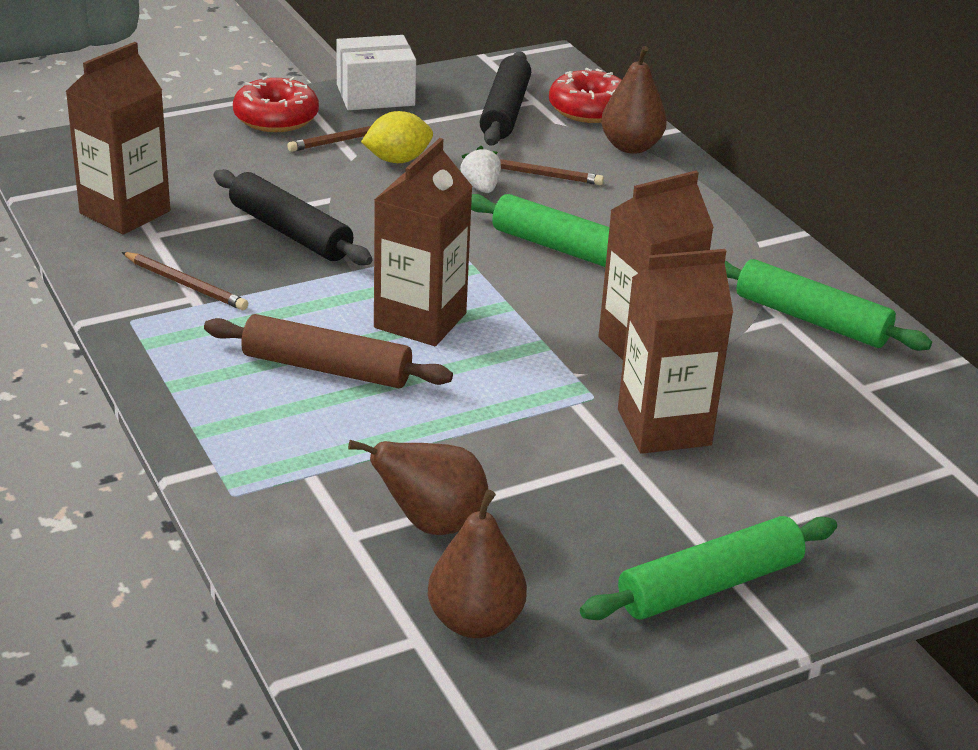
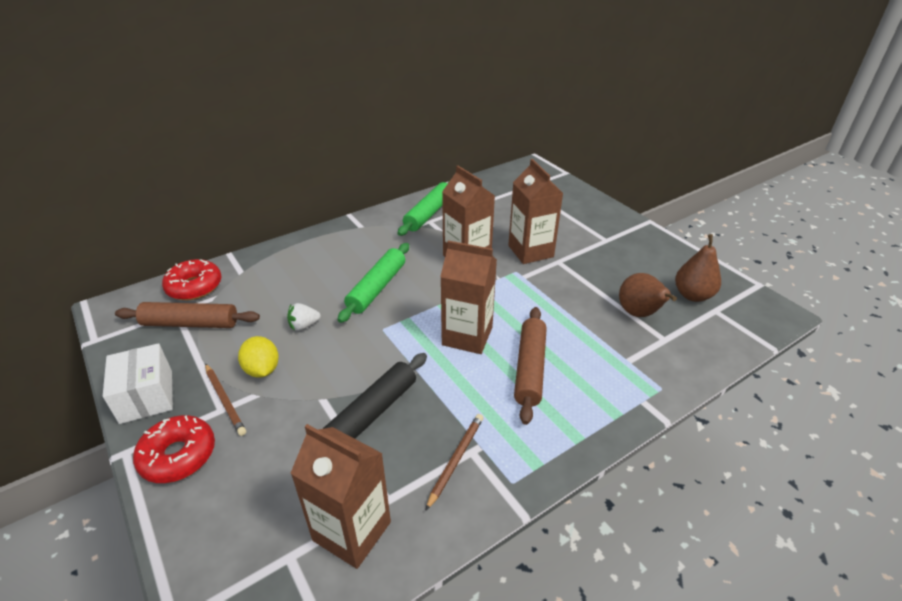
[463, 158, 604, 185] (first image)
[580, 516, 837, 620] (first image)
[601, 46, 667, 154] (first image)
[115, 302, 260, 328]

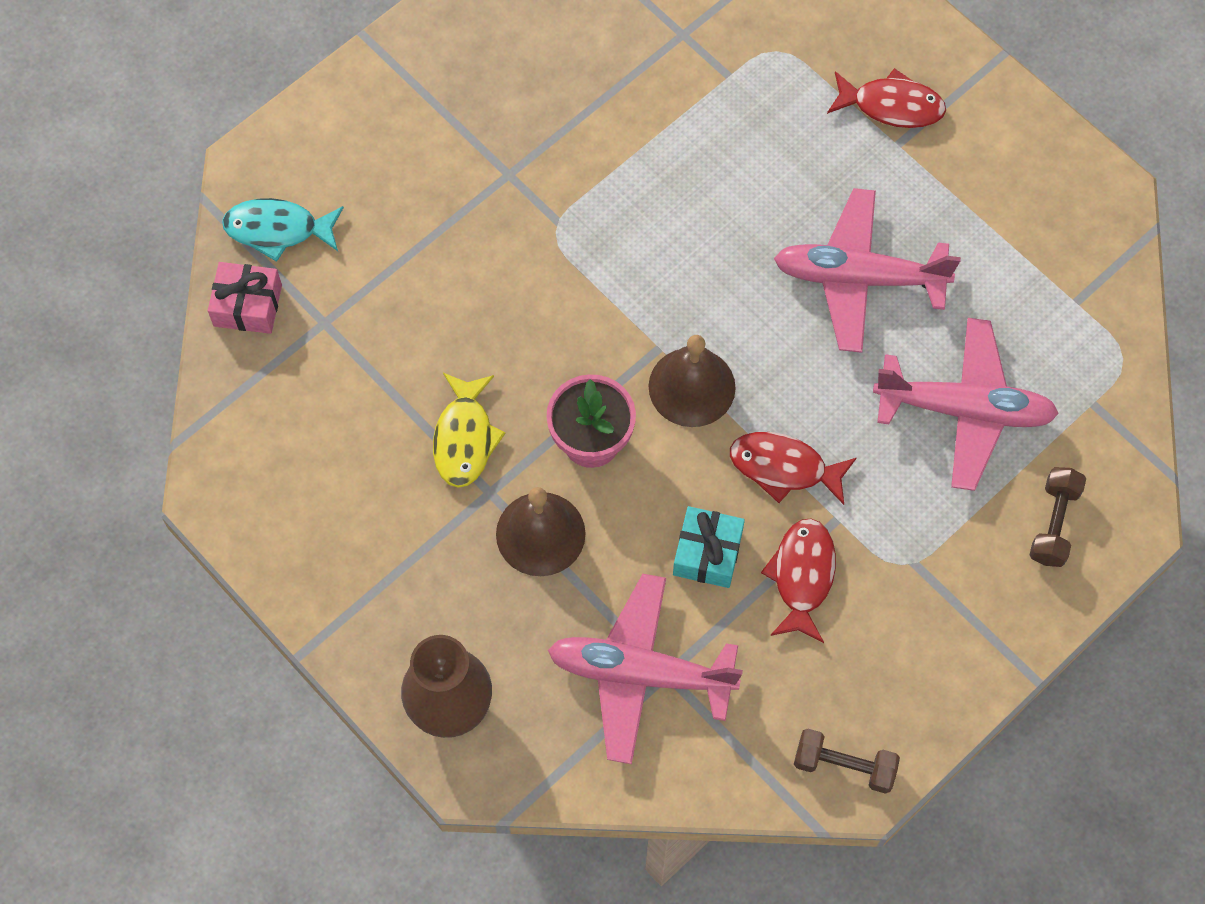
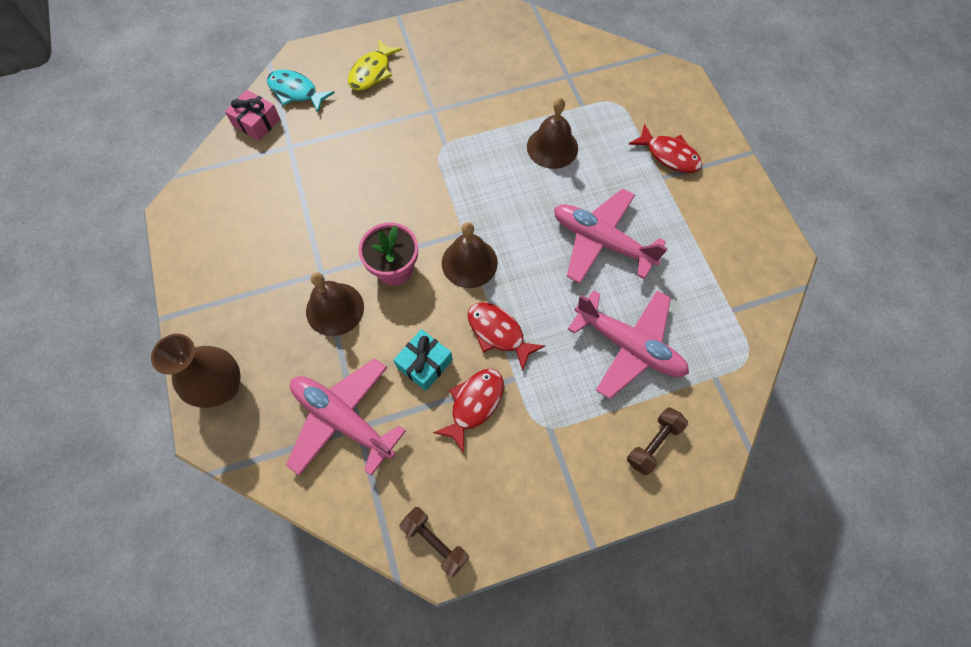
[527, 98, 578, 169]
[348, 39, 402, 91]

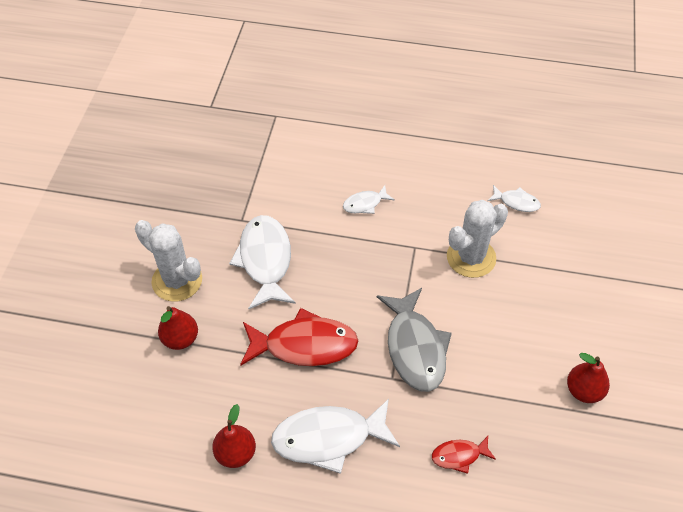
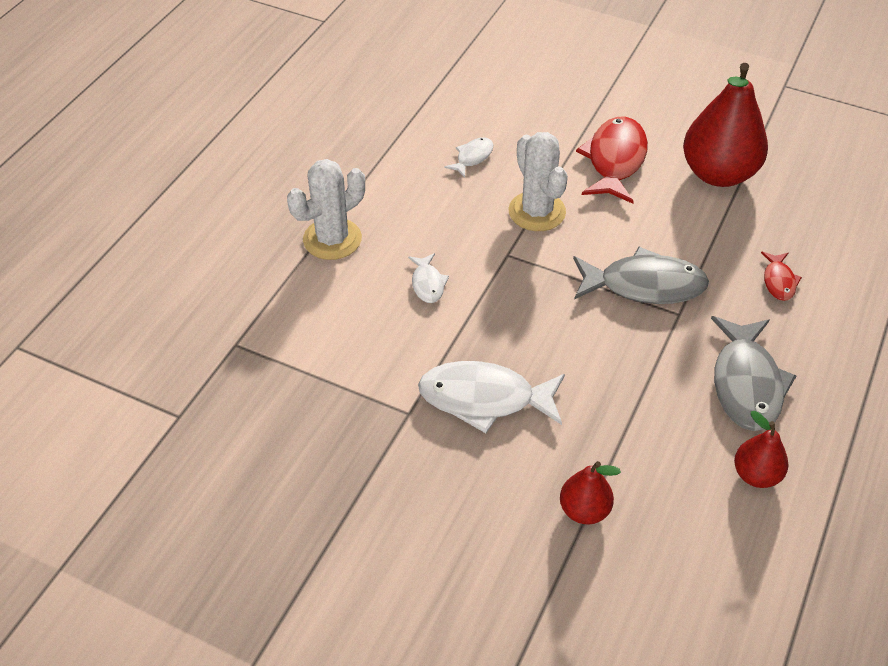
[287, 159, 365, 260]
[576, 117, 648, 204]
[711, 316, 797, 431]
[683, 63, 768, 187]

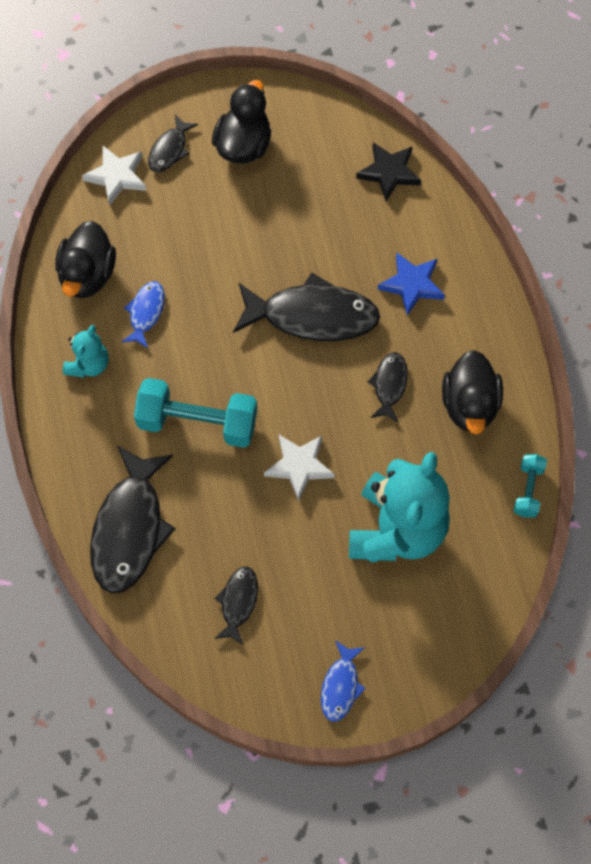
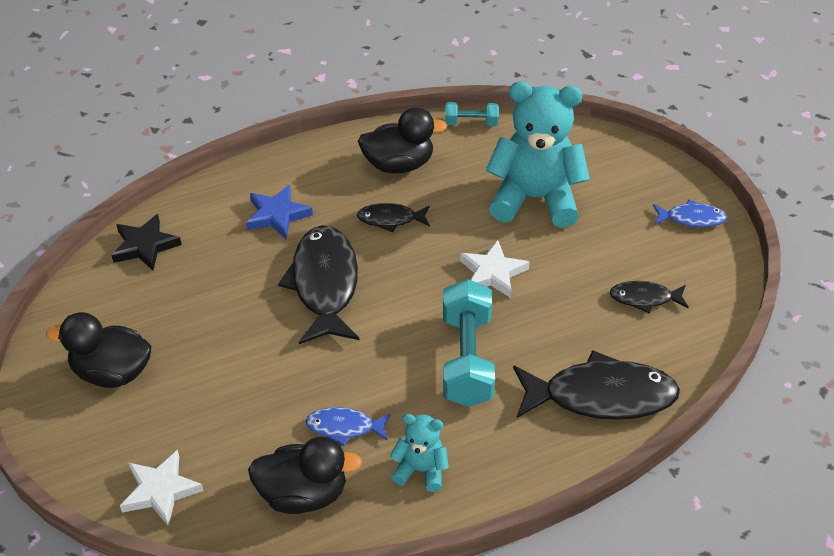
[148, 115, 198, 172] (first image)

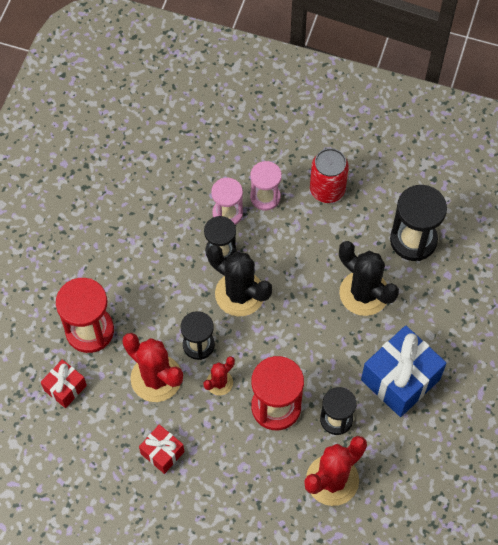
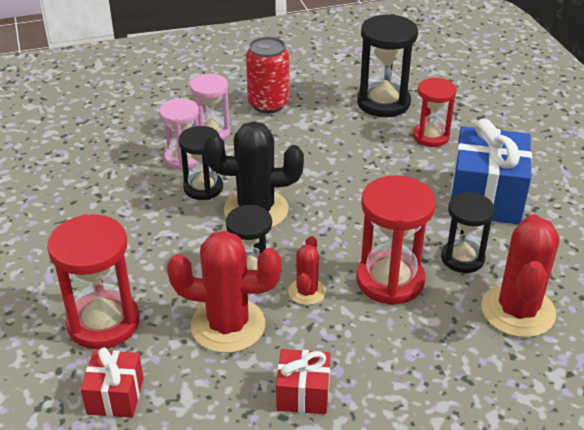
[339, 241, 399, 316] (first image)
[413, 77, 457, 147]

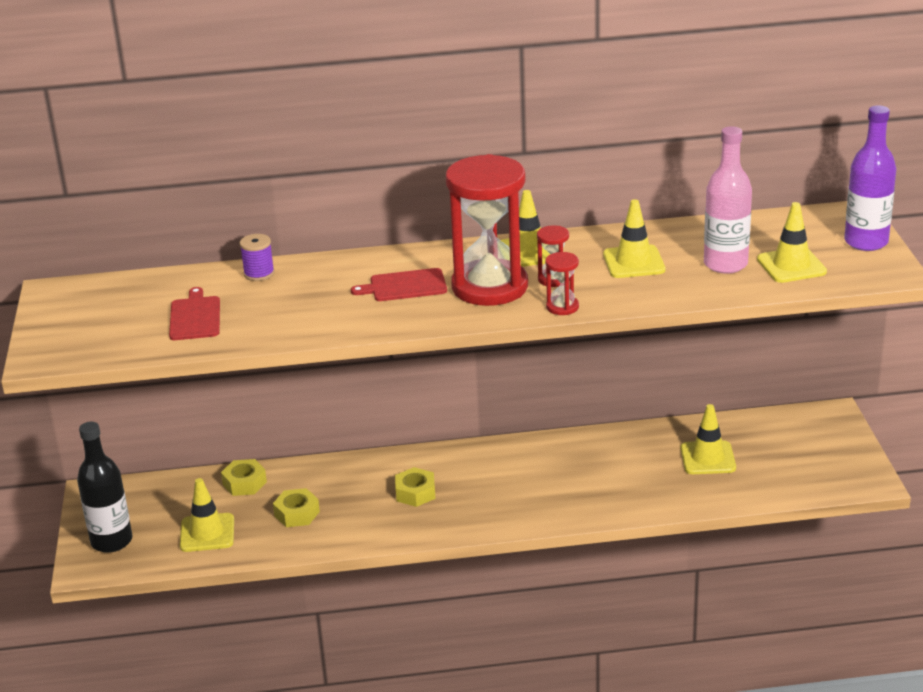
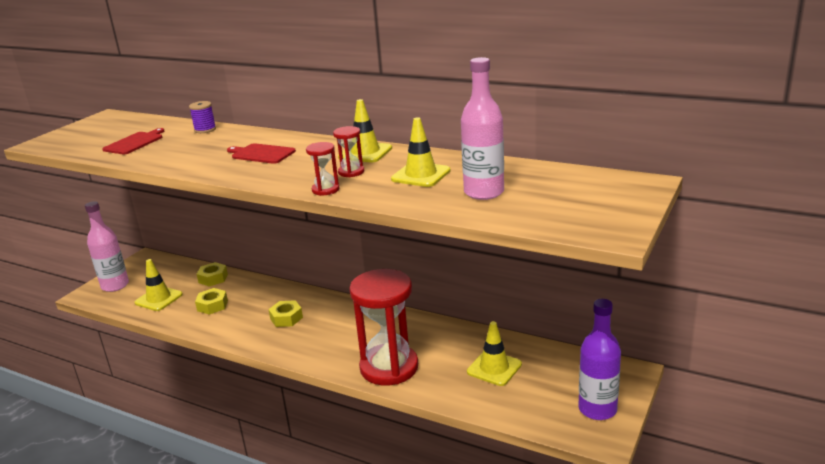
[757, 202, 827, 283] (first image)
[349, 269, 418, 385]
[578, 299, 621, 420]
[85, 201, 129, 292]

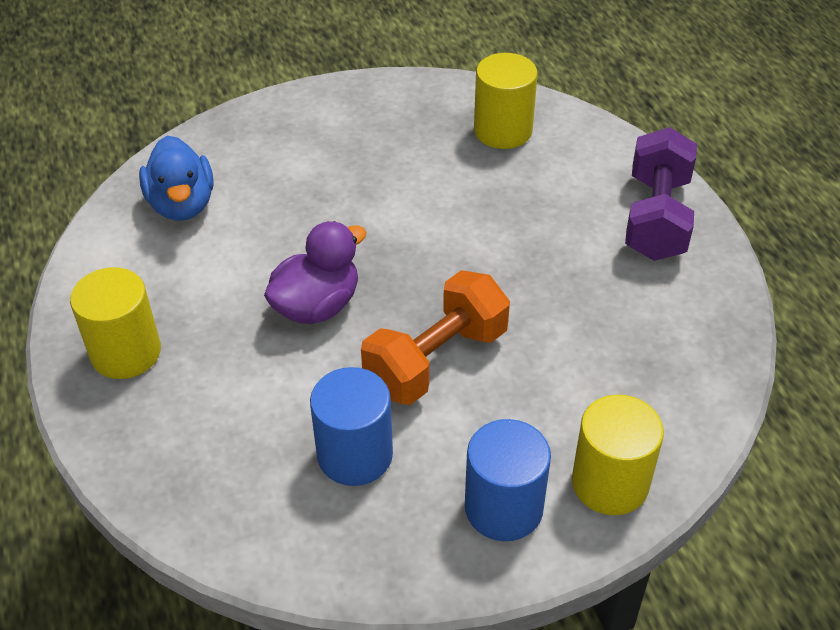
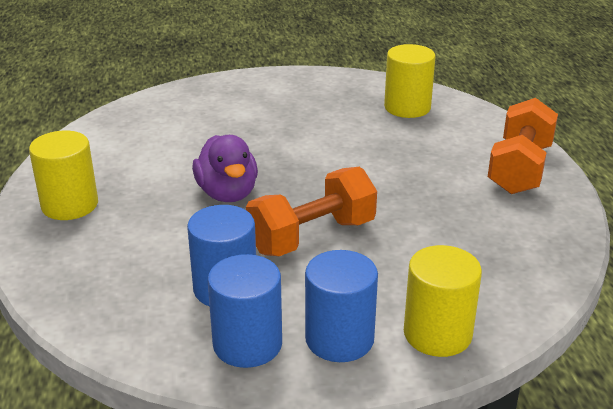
[139, 136, 214, 221] (first image)
[208, 254, 282, 368]
[488, 98, 558, 194]
[192, 135, 258, 202]

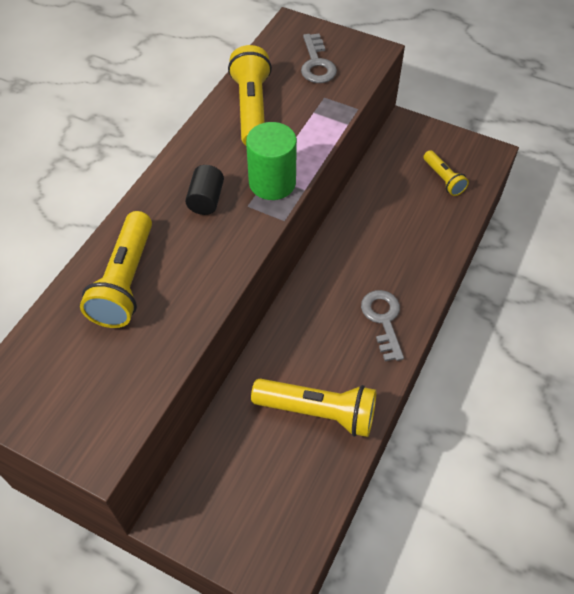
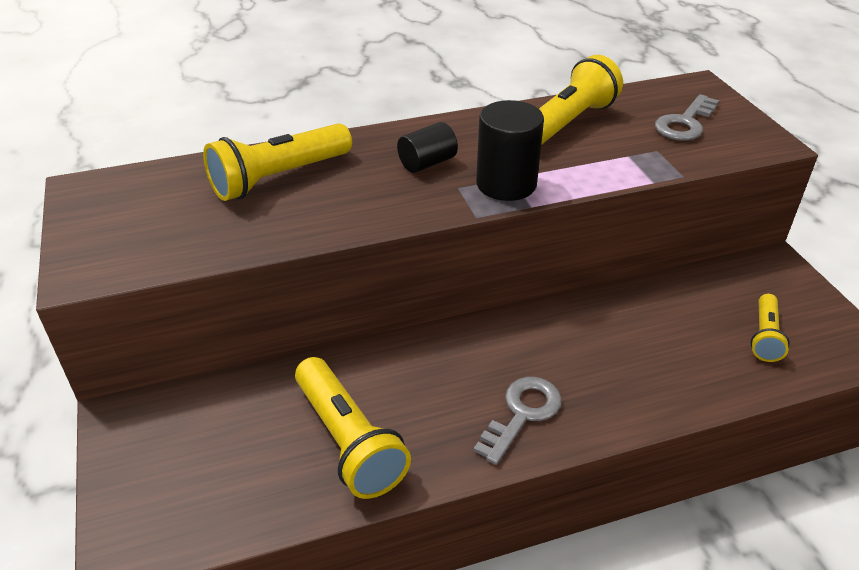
[476, 100, 544, 201]

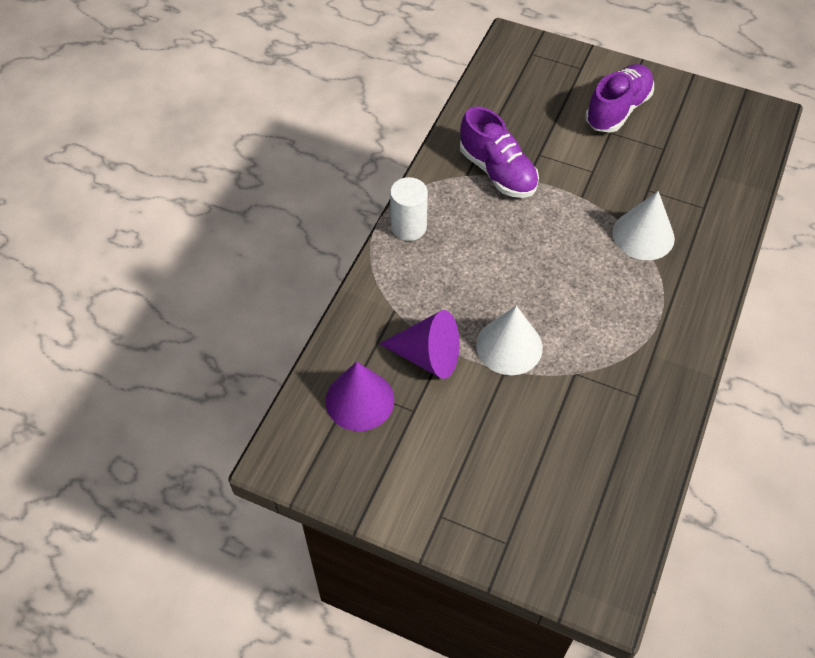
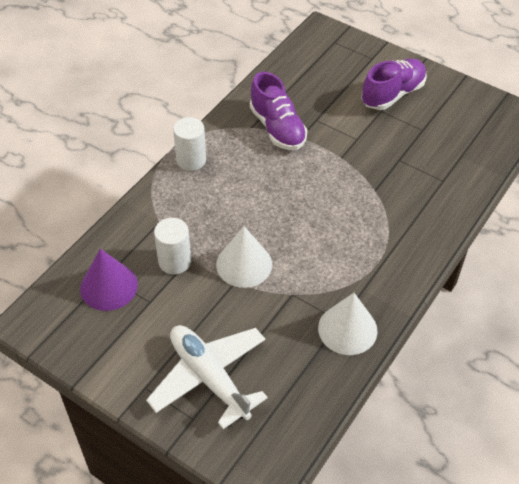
[146, 325, 268, 429]
[318, 293, 378, 355]
[154, 218, 191, 274]

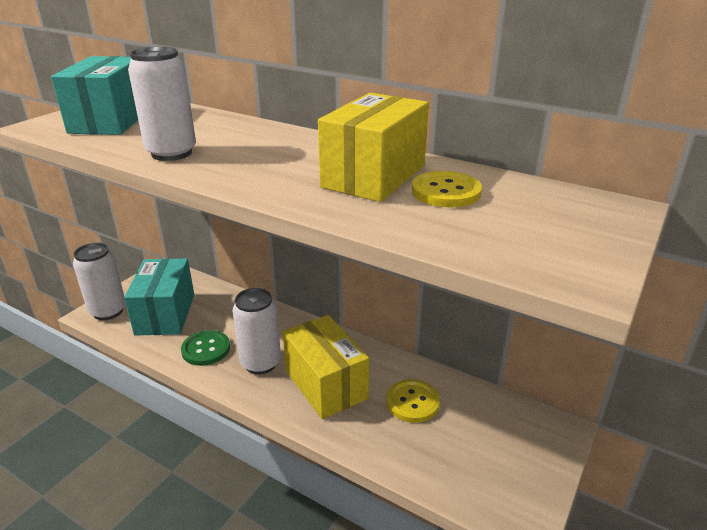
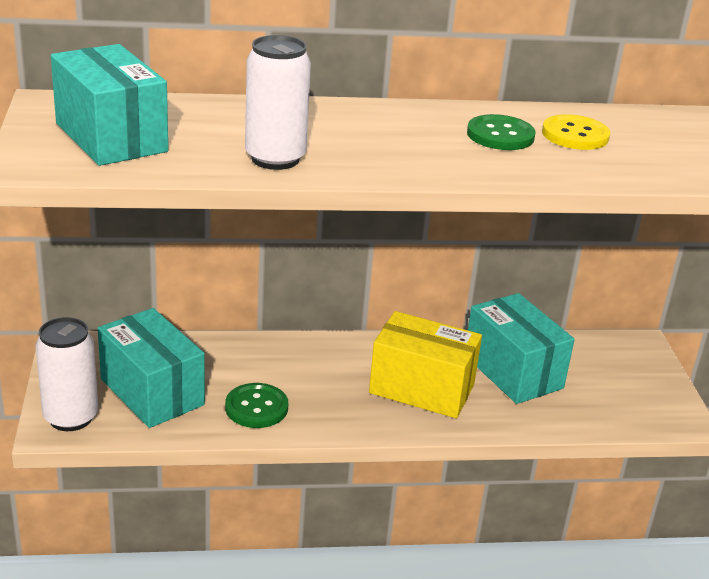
[232, 288, 281, 374] (first image)
[467, 114, 536, 150]
[468, 293, 575, 404]

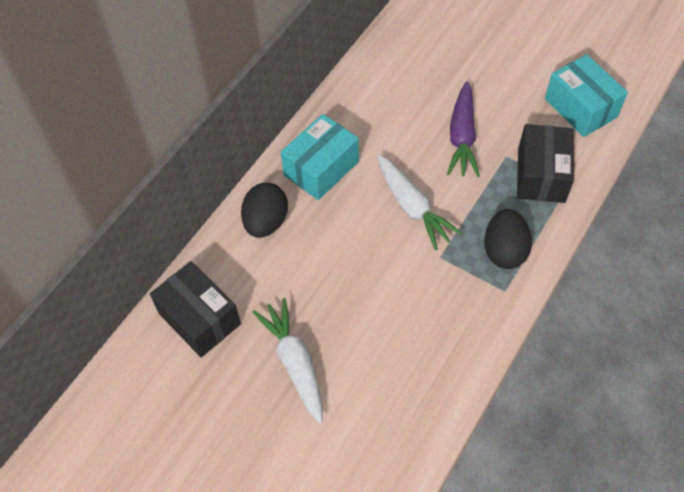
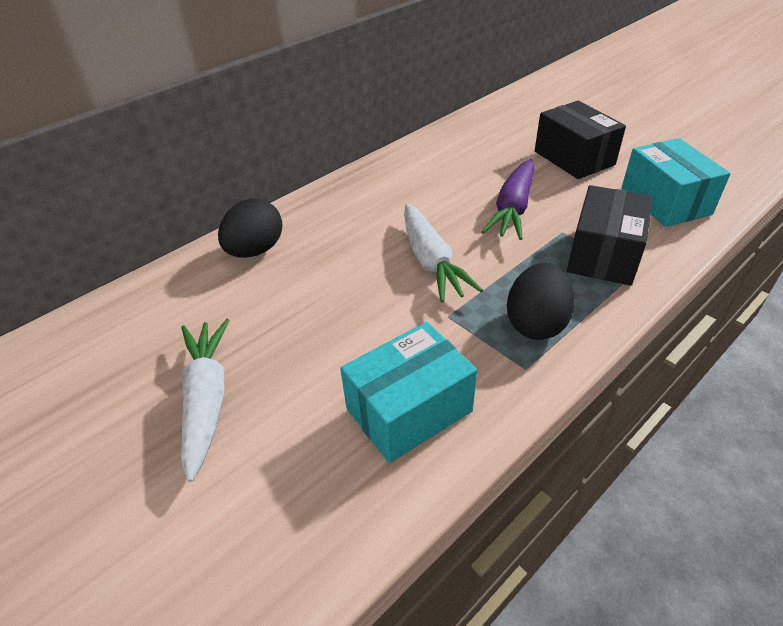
[535, 101, 626, 179]
[340, 322, 477, 463]

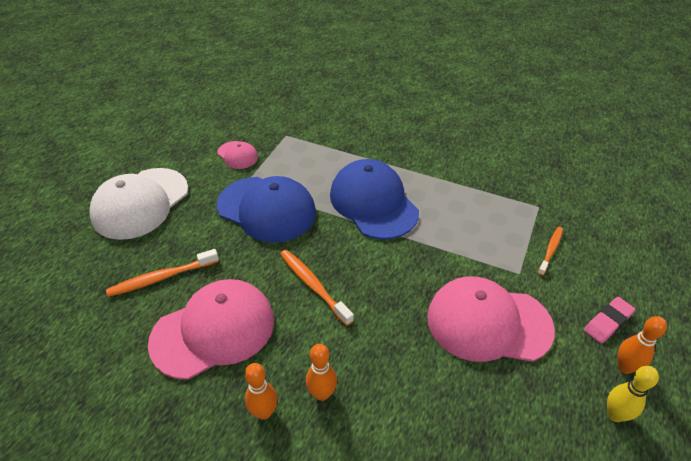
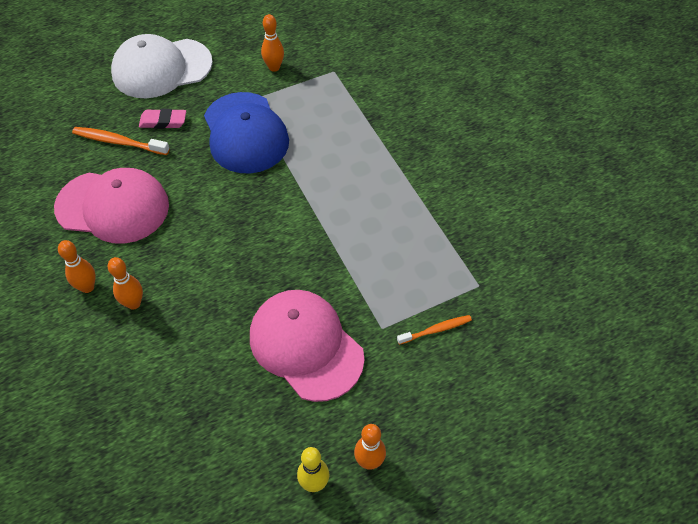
[280, 249, 354, 326] (first image)
[330, 159, 419, 240] (first image)
[139, 109, 186, 129]
[261, 14, 284, 72]

